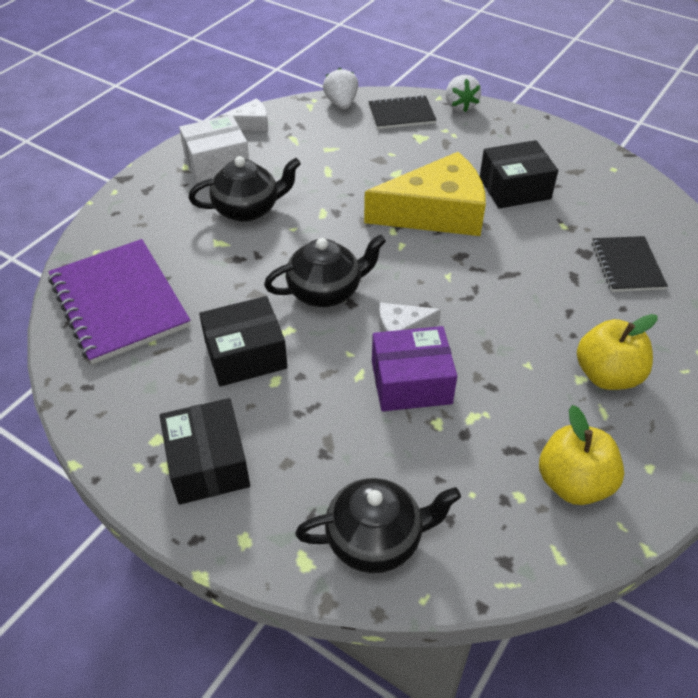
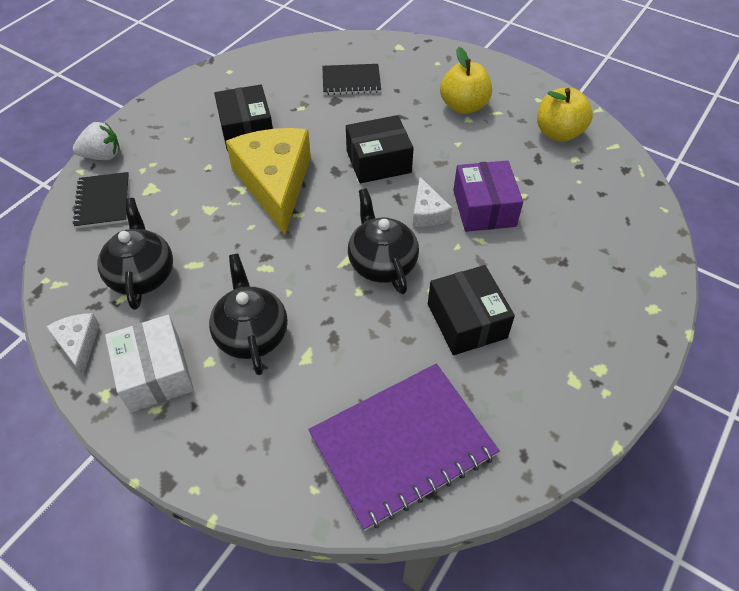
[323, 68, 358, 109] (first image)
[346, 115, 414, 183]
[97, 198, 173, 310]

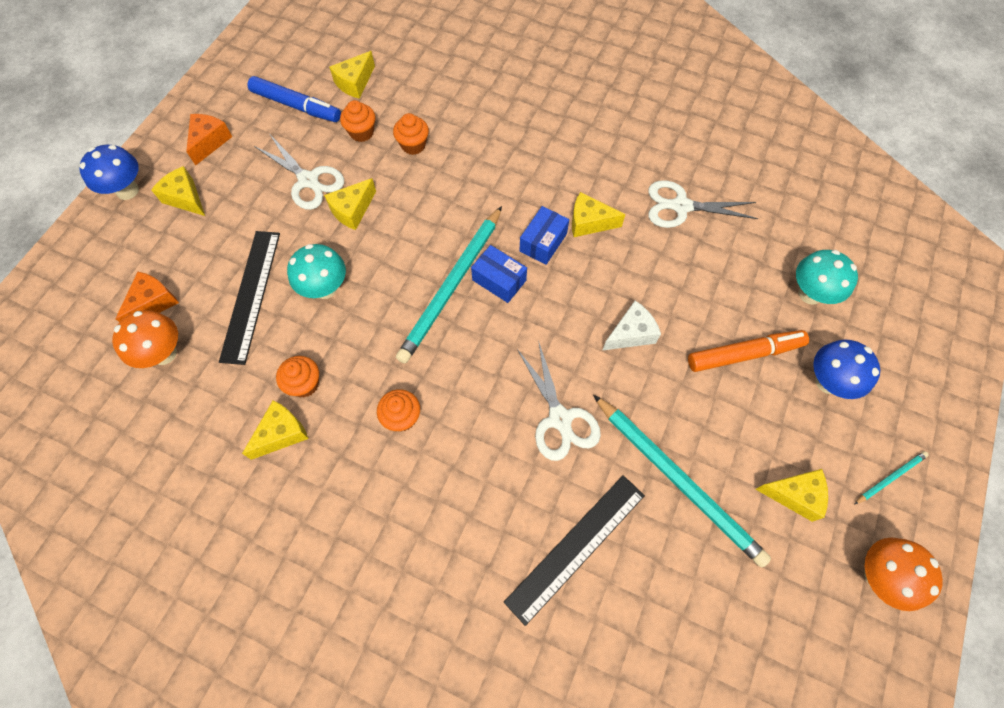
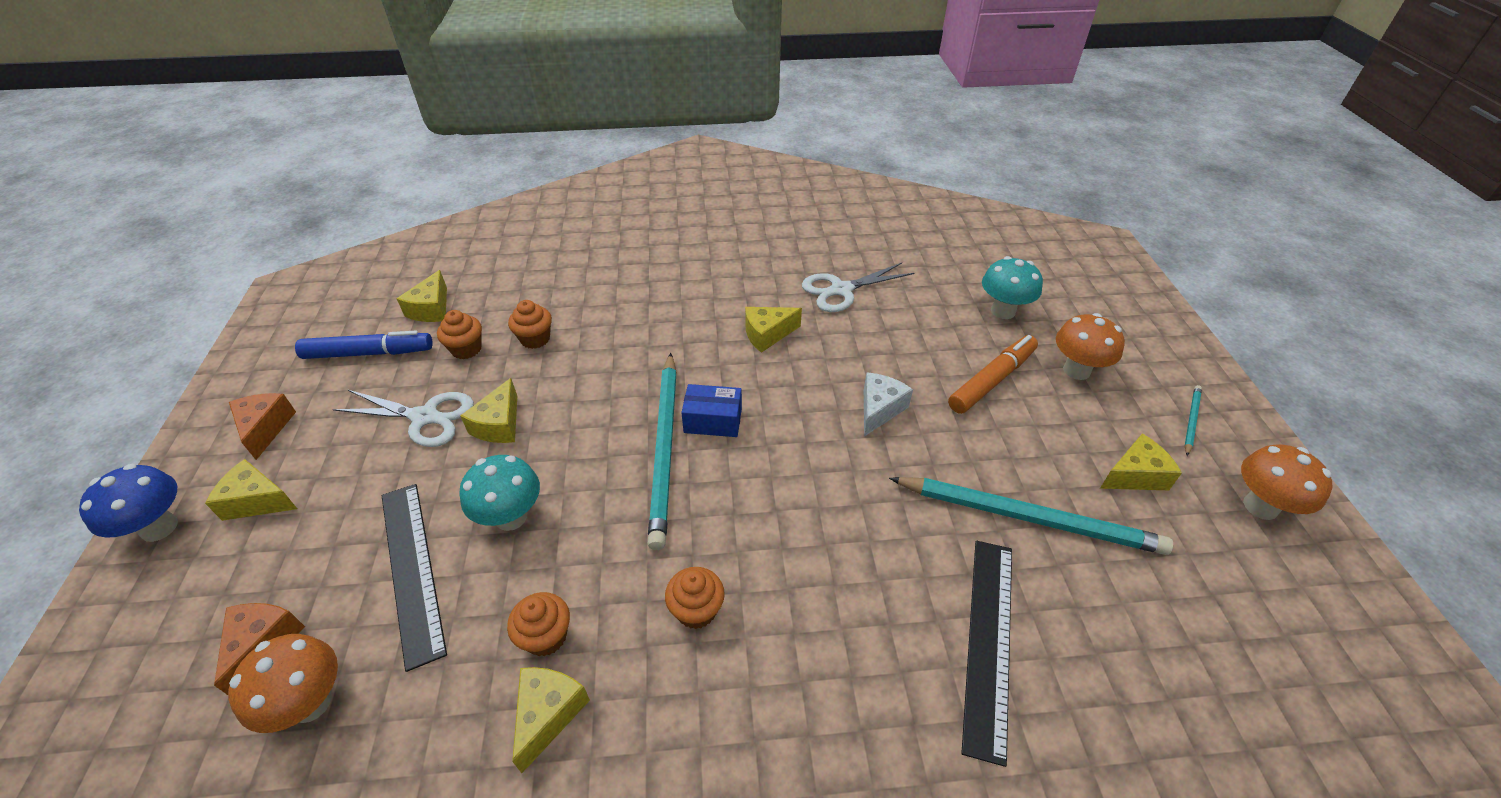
[517, 340, 601, 461] (first image)
[519, 206, 569, 265] (first image)
[1056, 313, 1125, 380]

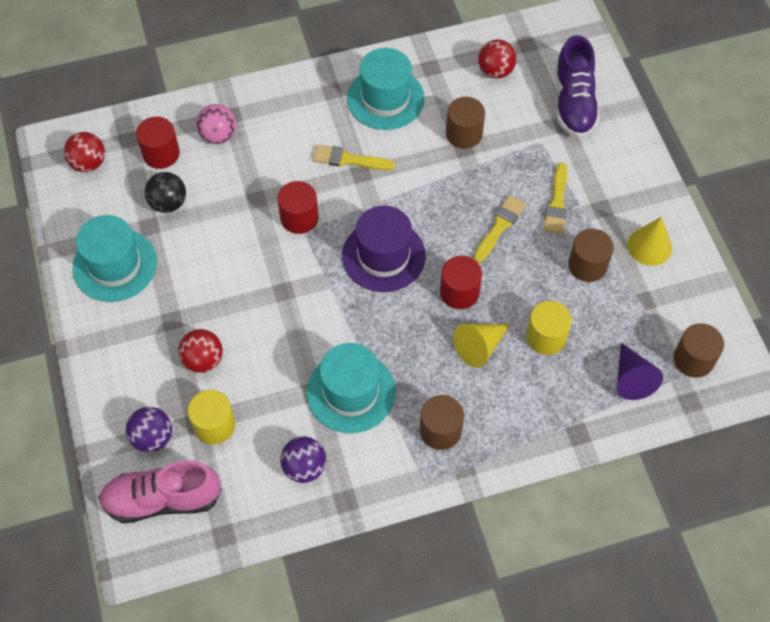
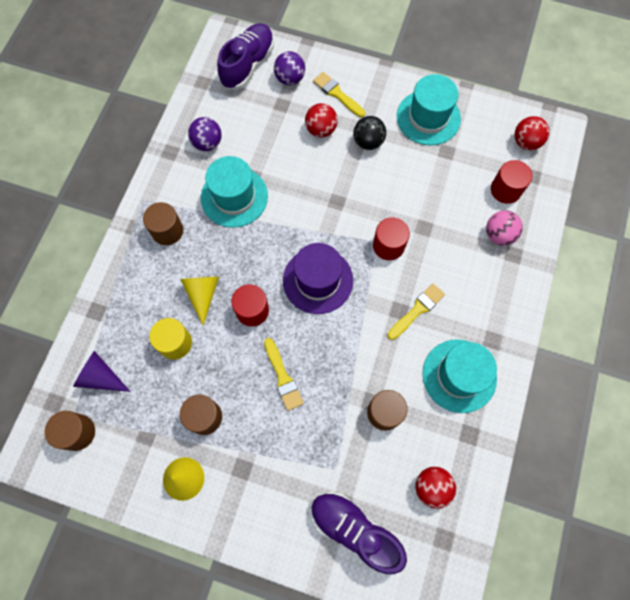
[188, 390, 235, 445] (first image)
[353, 116, 386, 150]
[313, 72, 365, 117]
[217, 23, 274, 90]

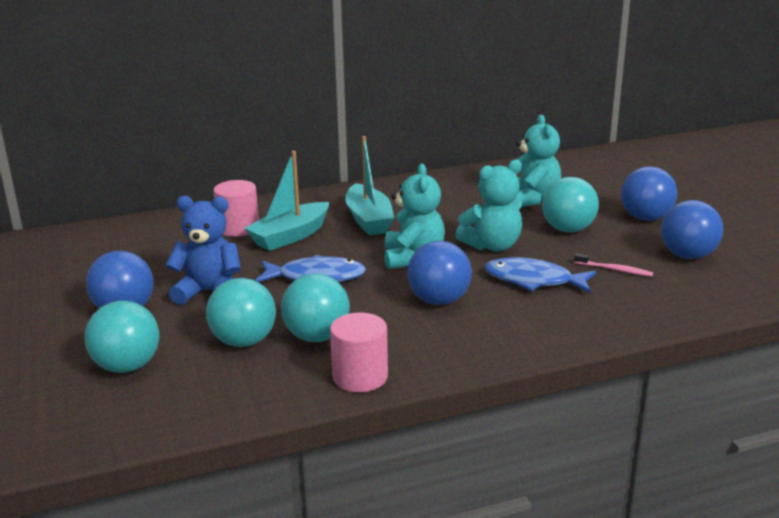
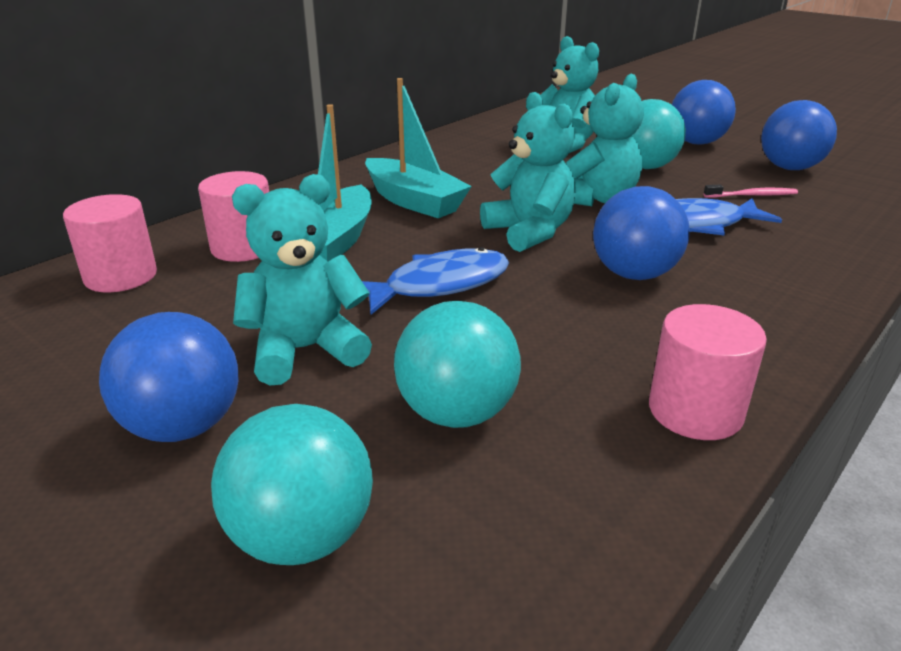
[281, 273, 350, 342] (first image)
[63, 194, 157, 292]
[232, 174, 372, 385]

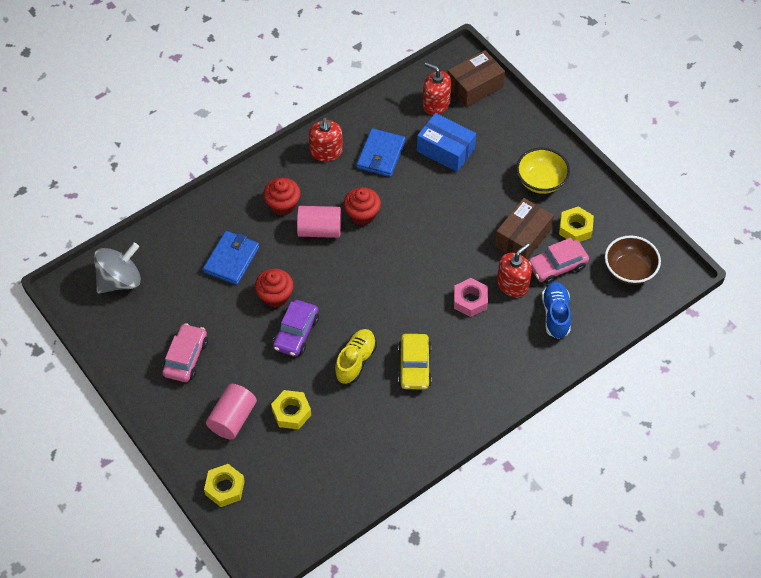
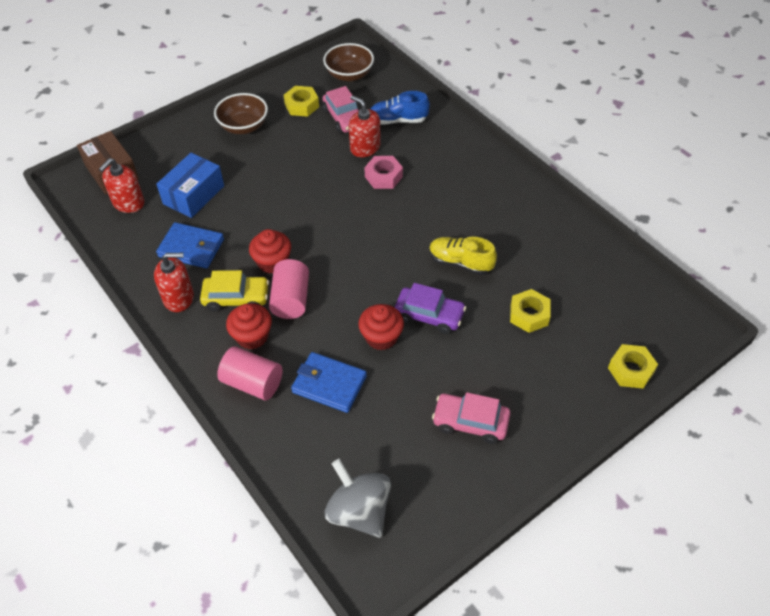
[495, 198, 554, 260] (first image)
[217, 346, 283, 400]
[200, 270, 269, 312]
[214, 93, 268, 134]

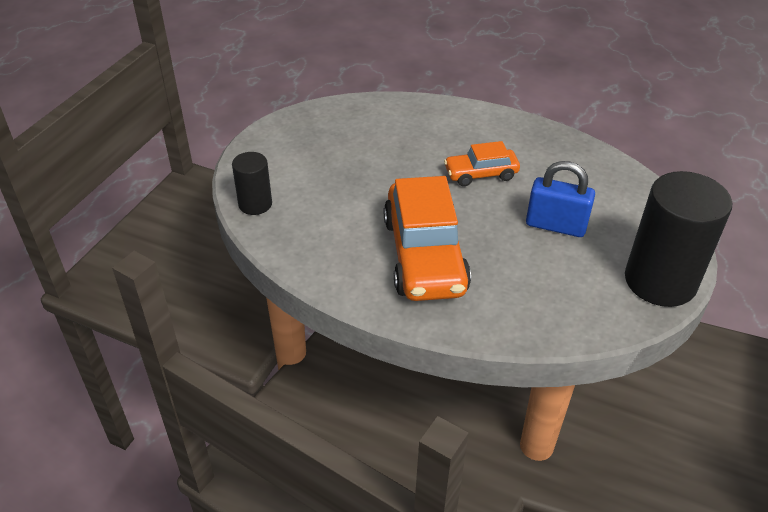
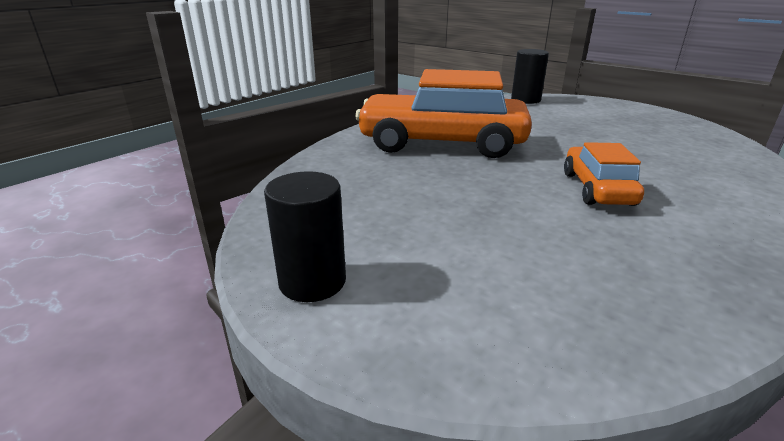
[526, 161, 595, 237] (first image)
[264, 171, 346, 302]

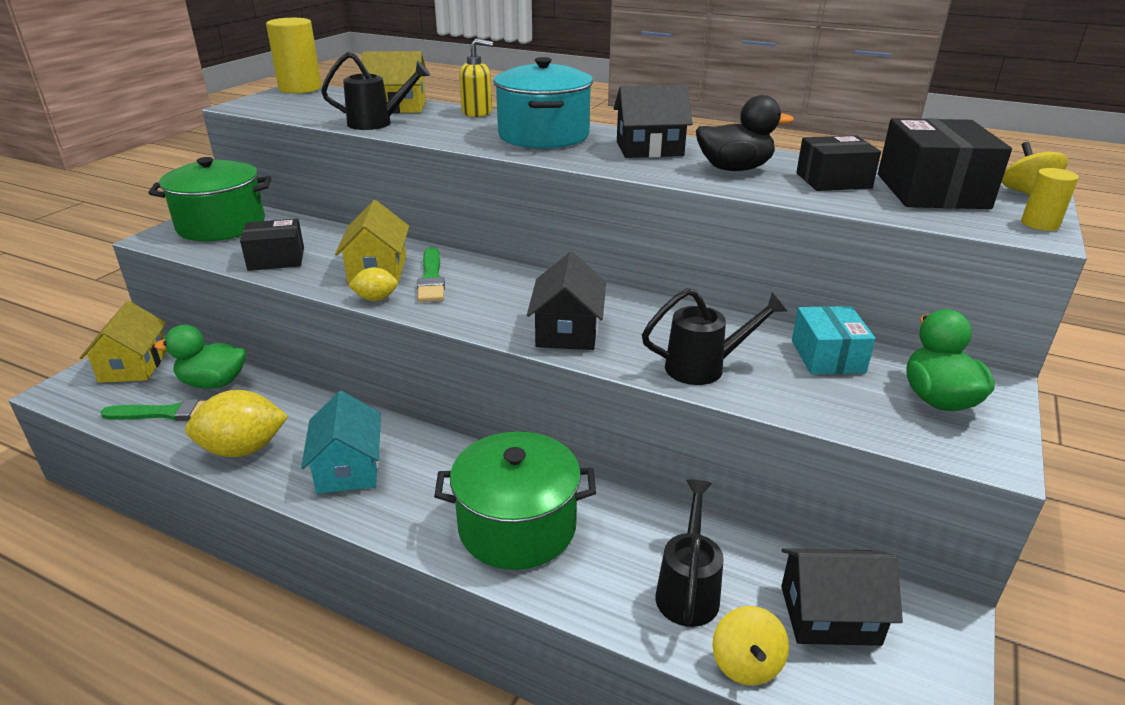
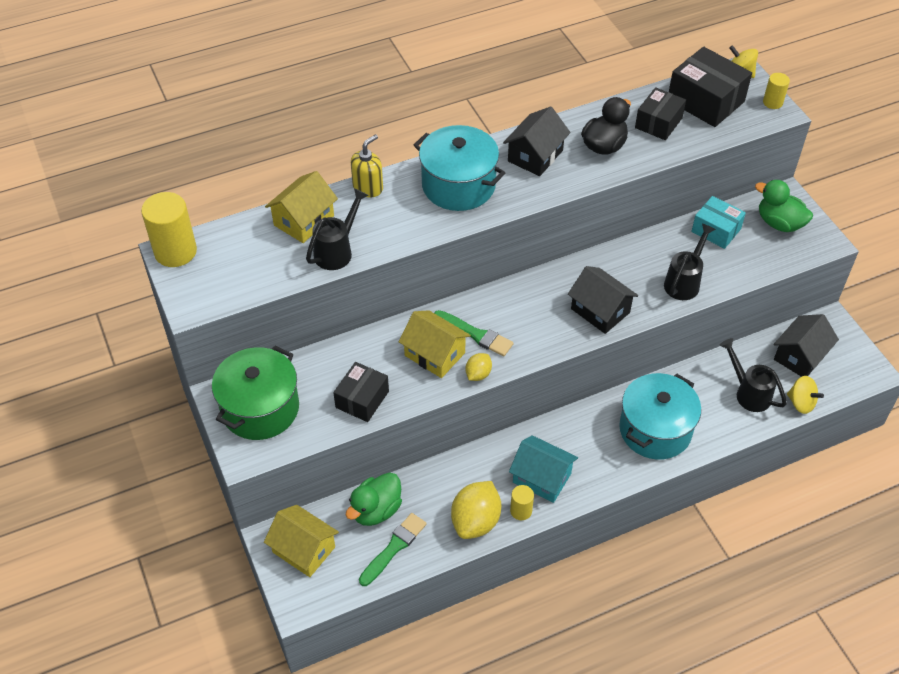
[510, 485, 534, 520]
[619, 373, 701, 460]

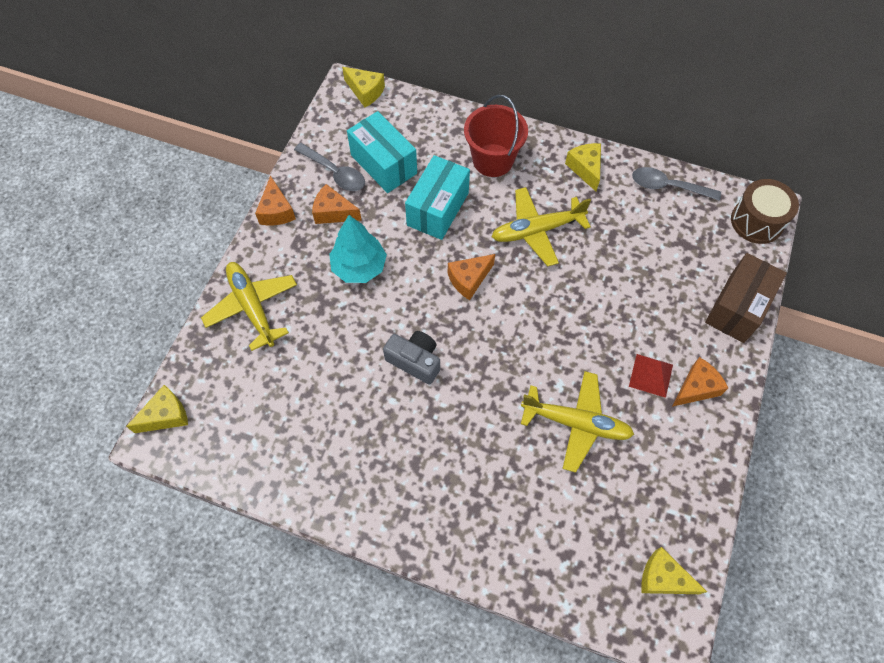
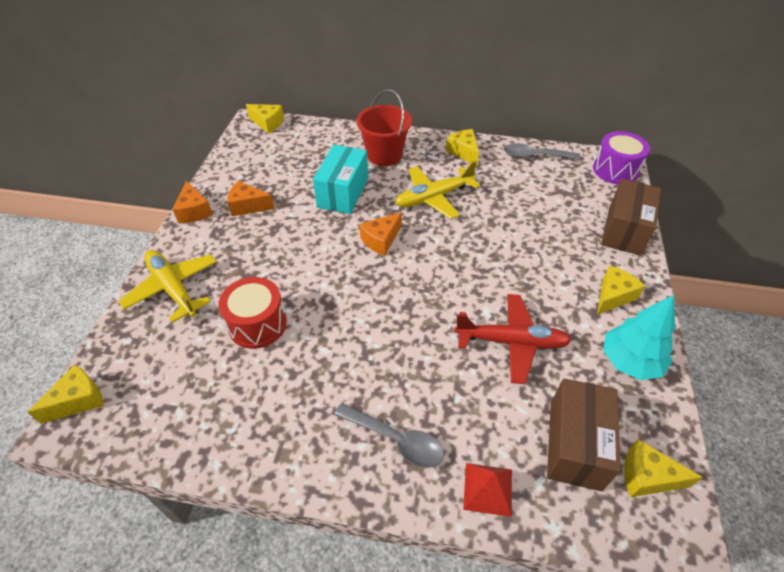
[347, 111, 417, 193] (first image)
[383, 331, 440, 385] (first image)
[218, 277, 287, 349]
[547, 378, 621, 491]
[334, 403, 444, 468]
[603, 295, 675, 380]
[463, 463, 512, 517]
[454, 294, 572, 384]
[597, 265, 645, 315]
[593, 131, 650, 184]

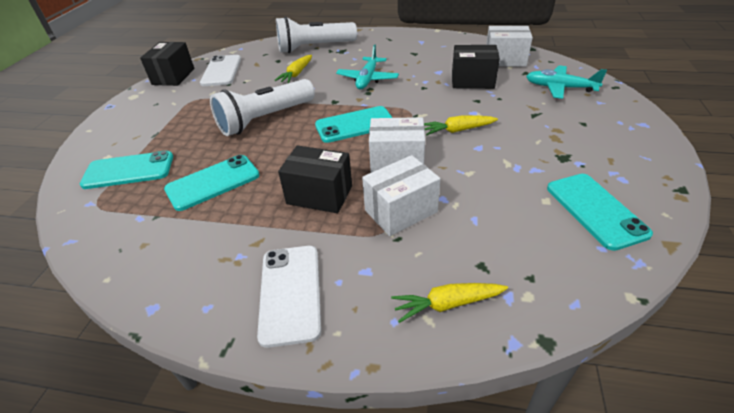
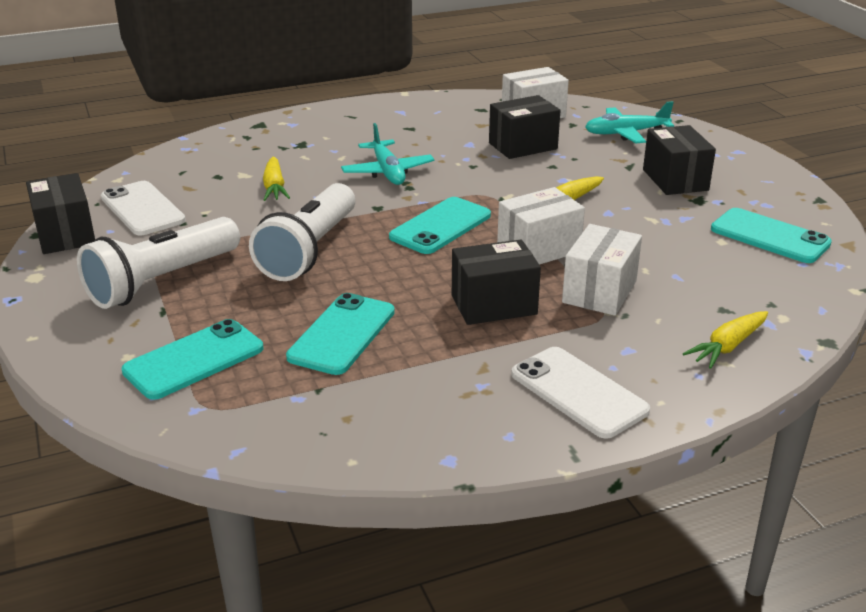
[643, 125, 716, 195]
[77, 217, 240, 309]

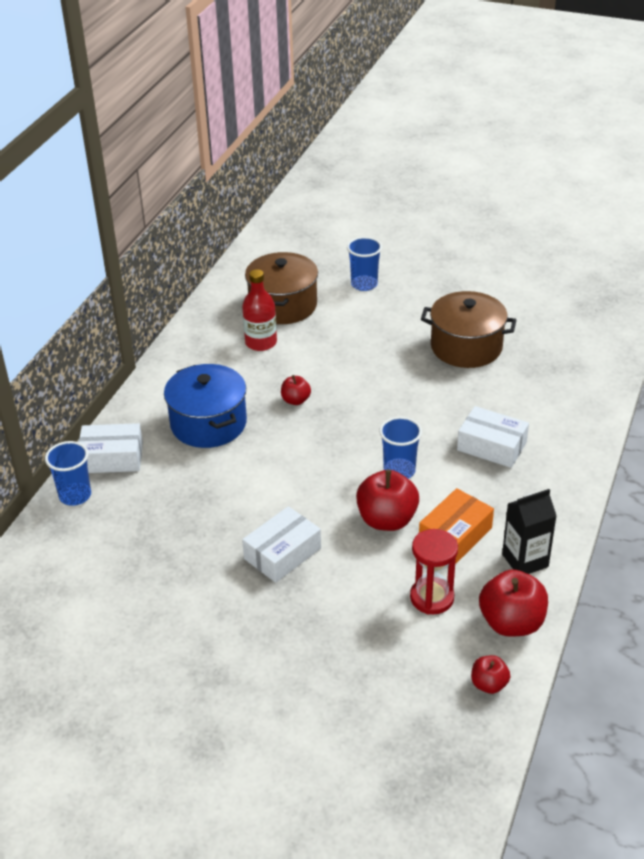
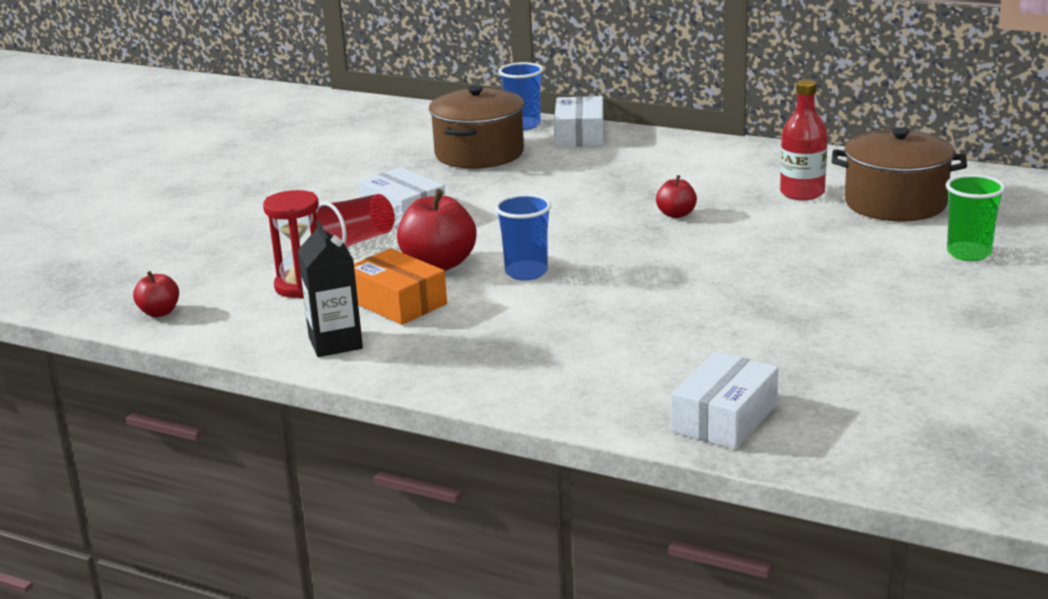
[164, 364, 247, 448] (first image)
[479, 569, 548, 637] (first image)
[316, 194, 395, 247]
[429, 85, 524, 169]
[671, 351, 778, 449]
[946, 174, 1005, 261]

